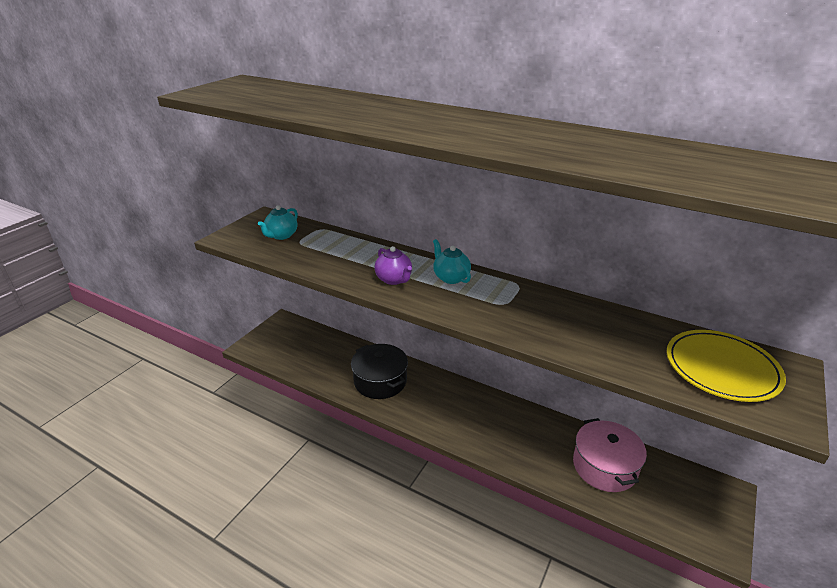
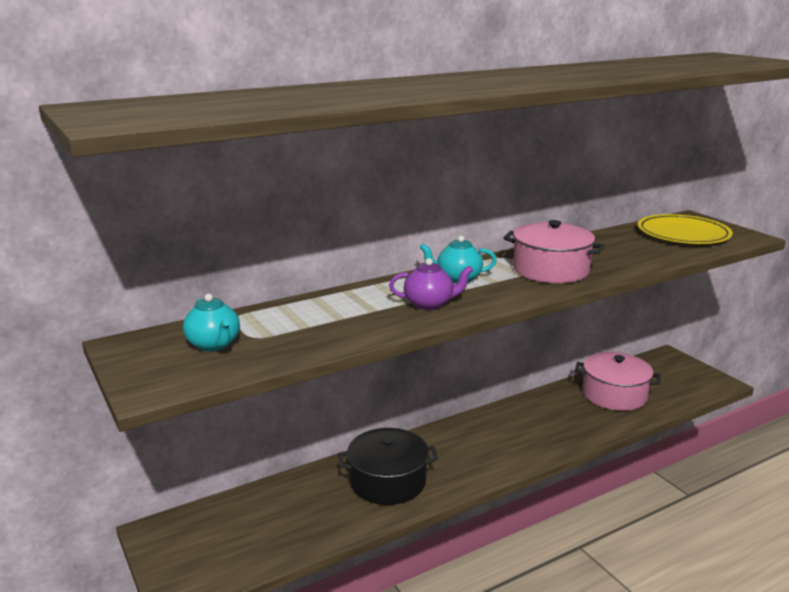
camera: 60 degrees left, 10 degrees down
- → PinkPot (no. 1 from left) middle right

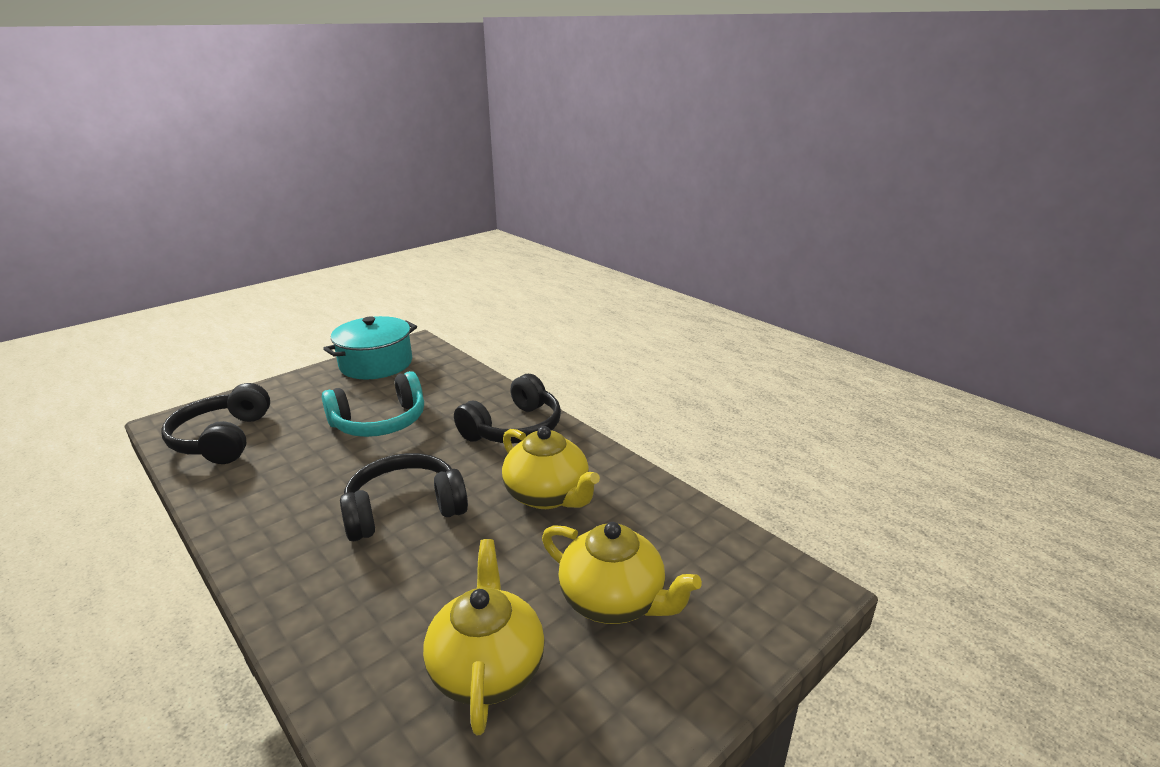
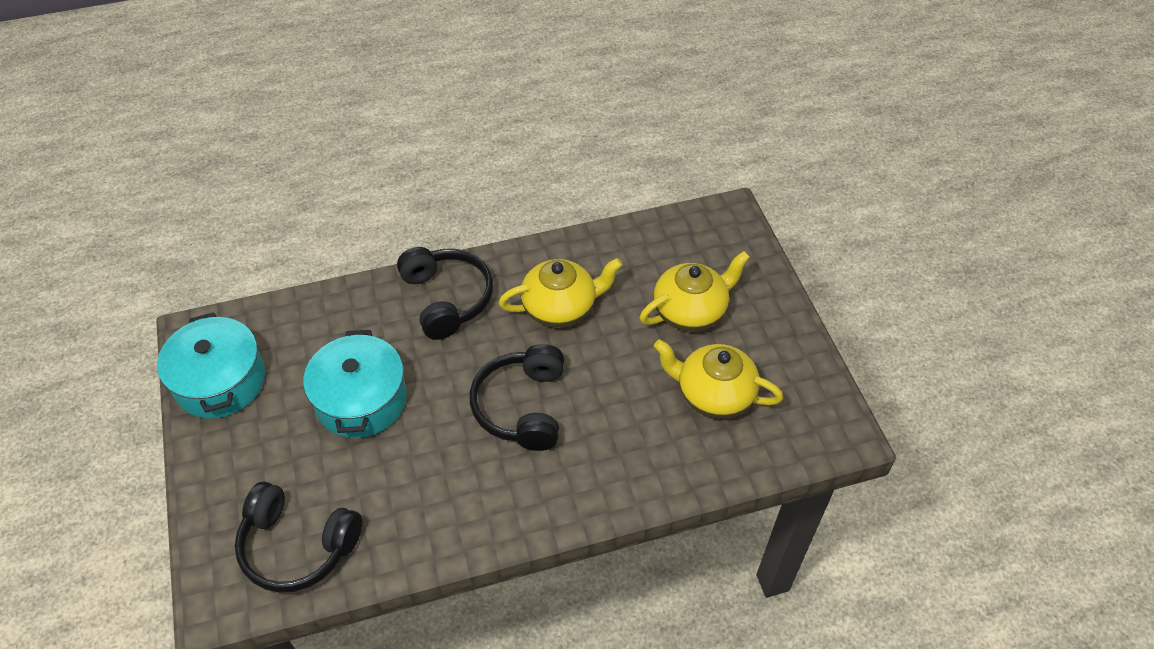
camera: 65 degrees left, 25 degrees up
TurquoiseHeadphones middle left → TurquoisePot (no. 2 from left) middle left

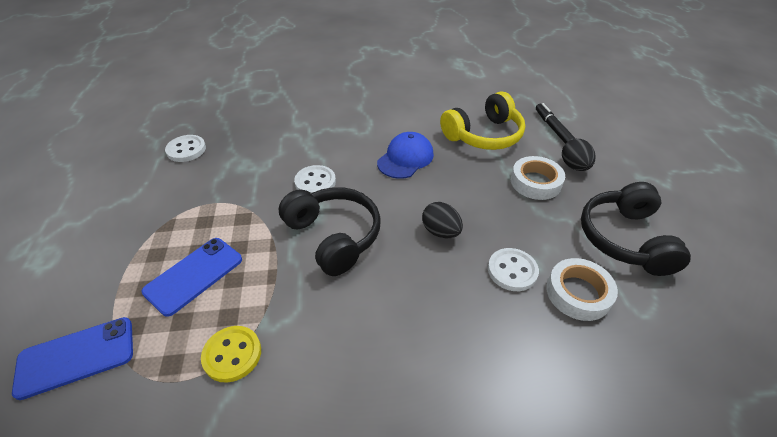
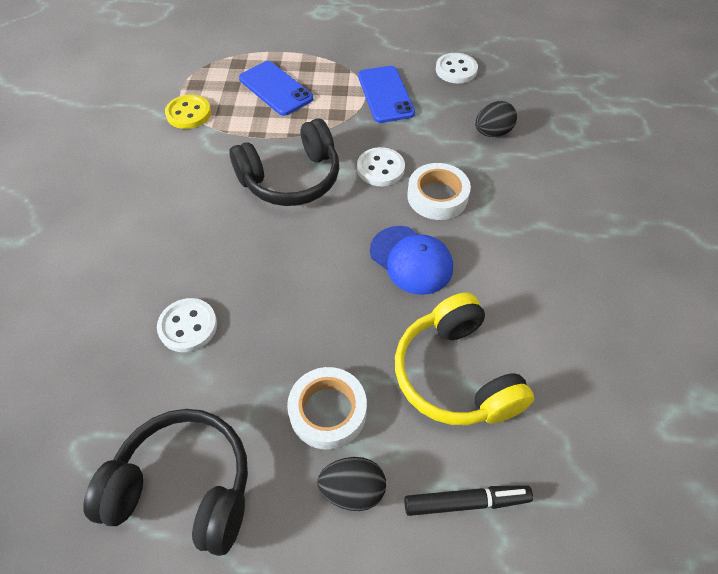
camera: 100 degrees right, 10 degrees up
BluePhone (no. 1 from left in the first image) bottom left → BluePhone (no. 2 from left) top centre, relocated
BlackEgg (no. 1 from left in the first image) centre → BlackEgg (no. 2 from left) top right, relocated
WhiteTape (no. 2 from left) middle right → WhiteTape (no. 2 from left) top centre, relocated

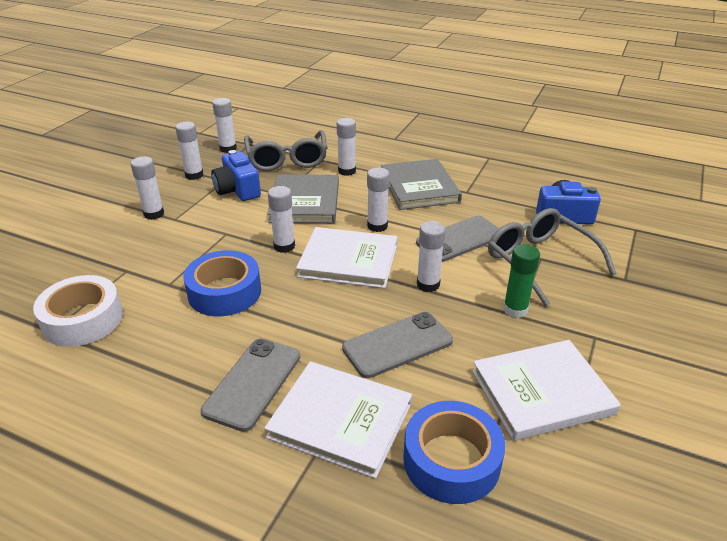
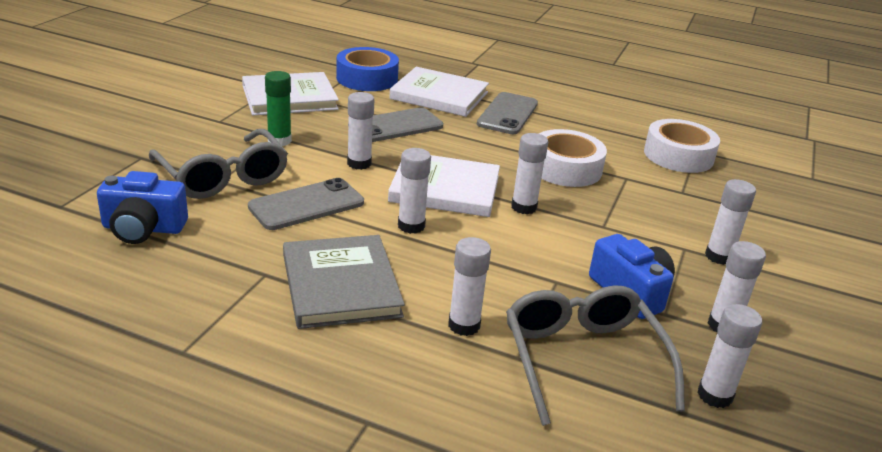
camera: 175 degrees right, 5 degrees down
BlueTape (no. 1 from left) middle left → WhiteTape (no. 1 from left) centre
GreyBook (no. 1 from left) centre → -

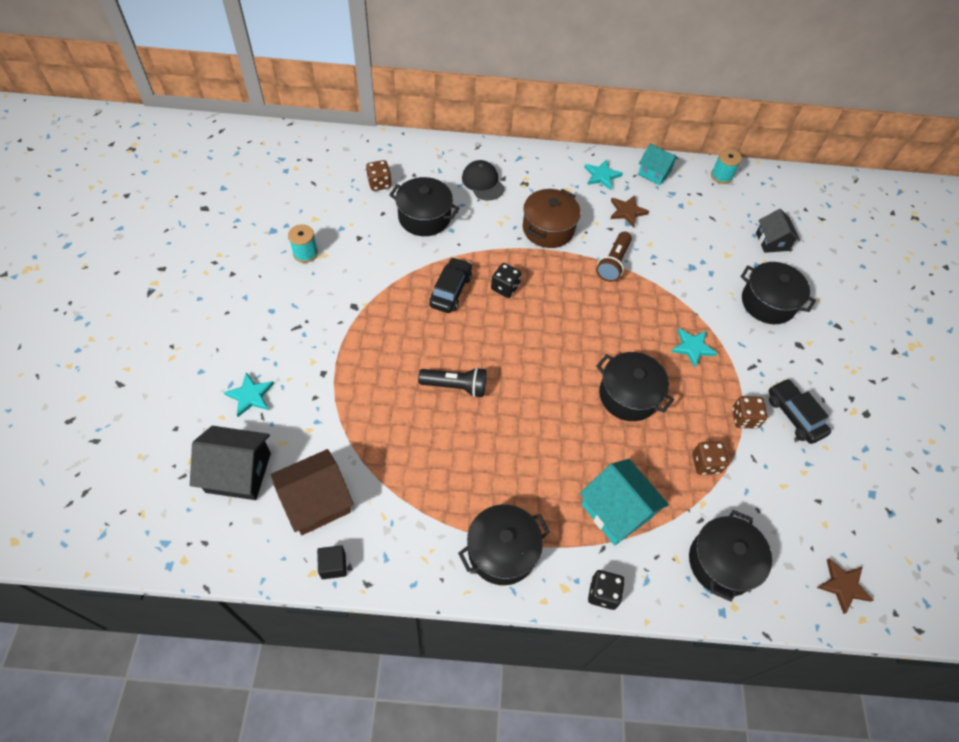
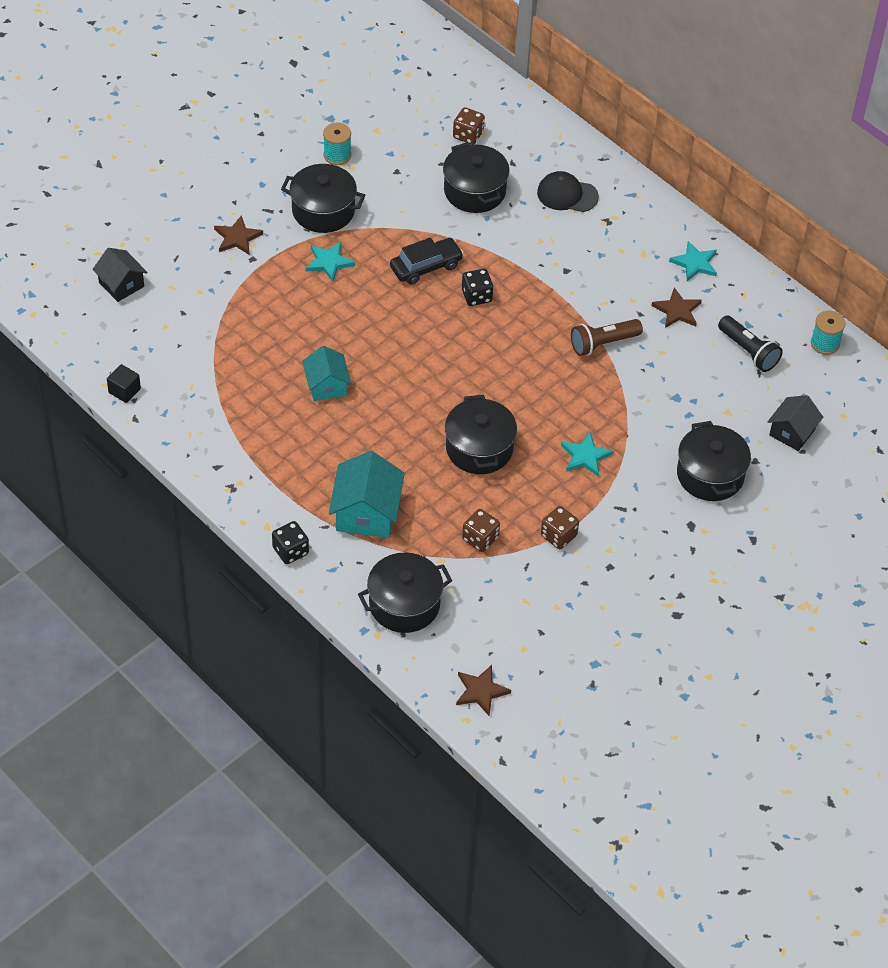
camera: 45 degrees right, 5 degrees down
BlackHouse (no. 1 from left) middle left → BlackHouse (no. 1 from left) top left, x0.65
TurquoiseStar (no. 1 from left) middle left → TurquoiseStar (no. 1 from left) top centre, relocated
BrownHouse middle left → -
BlackFlashlight centre → BlackFlashlight middle right, relocated
BlackPot (no. 2 from left in the first image) bottom centre → BlackPot (no. 1 from left) top centre, relocated
BlackCap top centre, 90 degrees counterclockwise
BrownPot top centre → -
TurquoiseHouse (no. 2 from left in the first image) top right → TurquoiseHouse (no. 1 from left) centre, relocated
BlackCar (no. 2 from left) middle right → -
- → BrownStar (no. 1 from left) top left

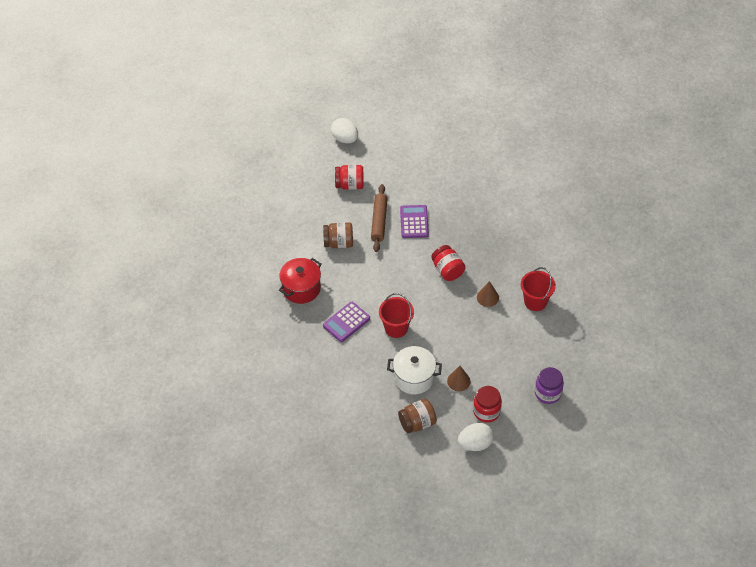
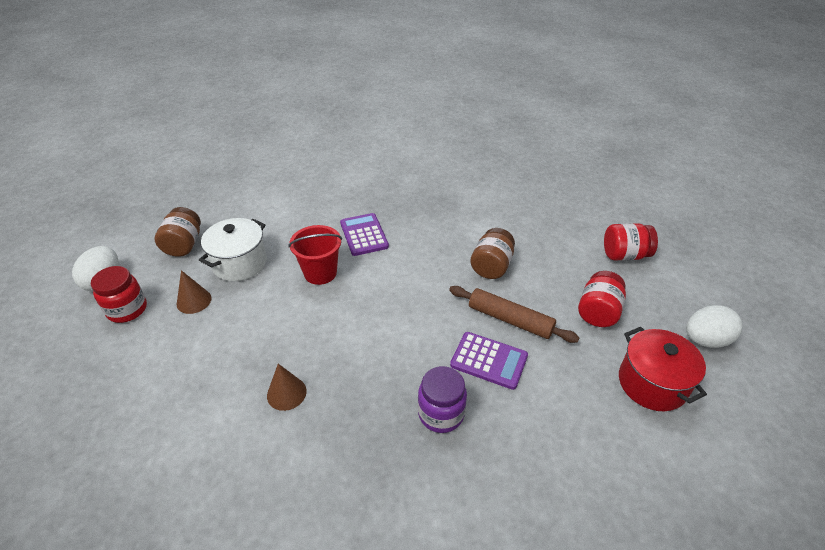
camera: 115 degrees right, 10 degrees down
RedPot centre → RedPot bottom right, relocated
RedJar (no. 2 from left in the first image) centre → RedJar (no. 3 from left) middle right, relocated
RedBucket (no. 2 from left) middle right → -
PurpleJar bottom right → PurpleJar bottom centre, relocated

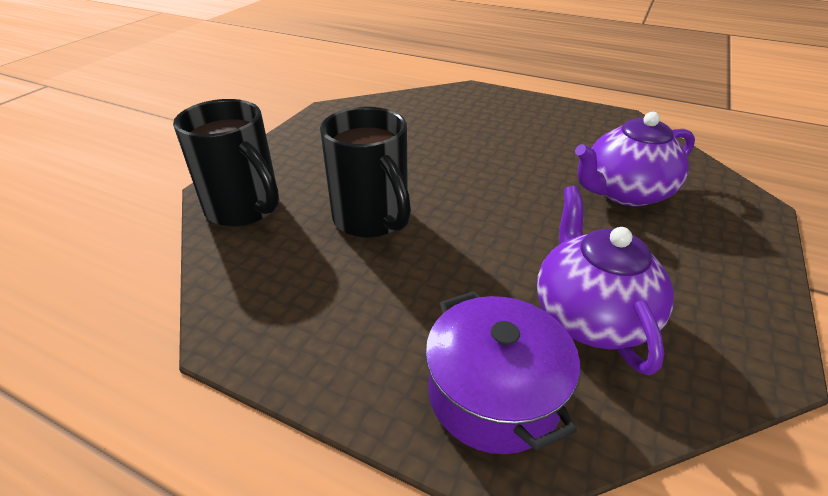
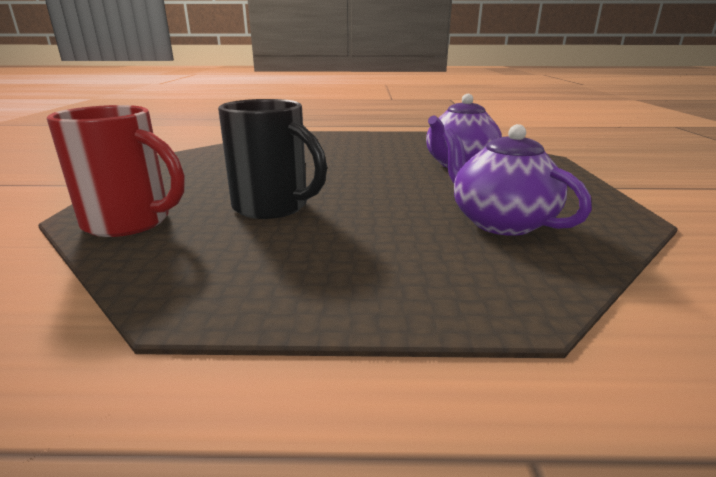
camera: 25 degrees left, 15 degrees down
BlackMug (no. 1 from left) top left → RedMug middle left
PurplePot bottom centre → -

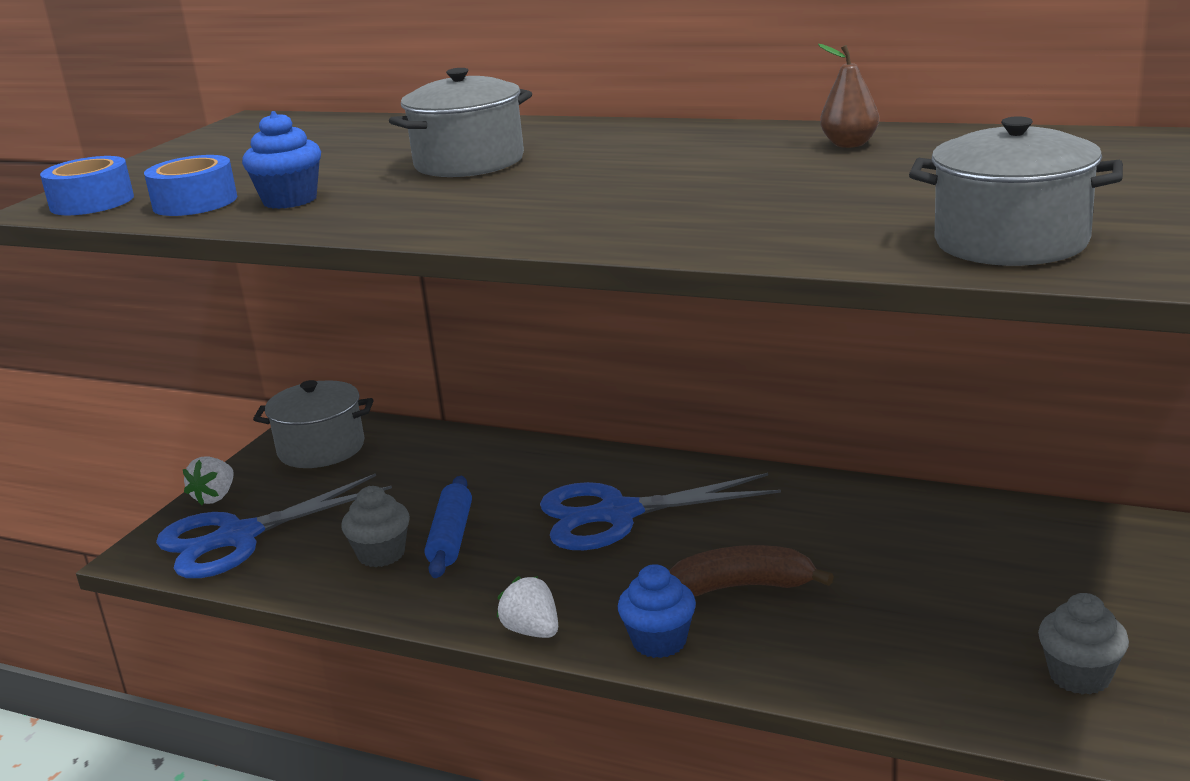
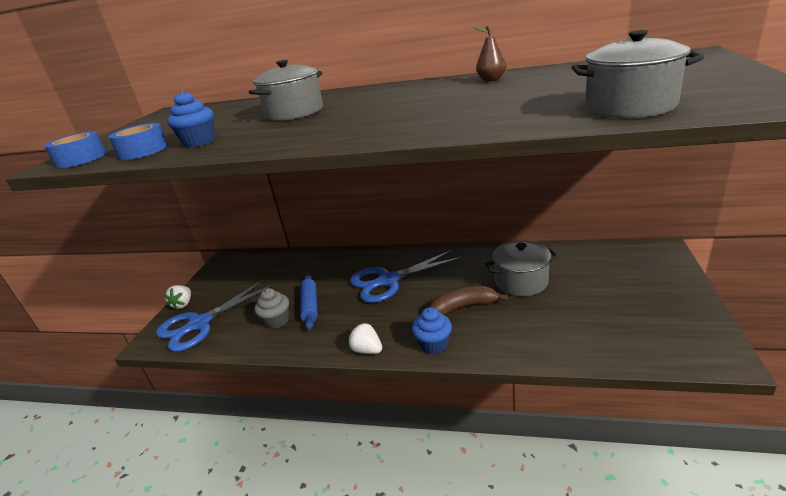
camera: 10 degrees left, 5 degrees up
GreyPot (no. 1 from left in the first image) middle left → GreyPot (no. 2 from left) centre, relocated
GreyCupcake (no. 2 from left) bottom right → -

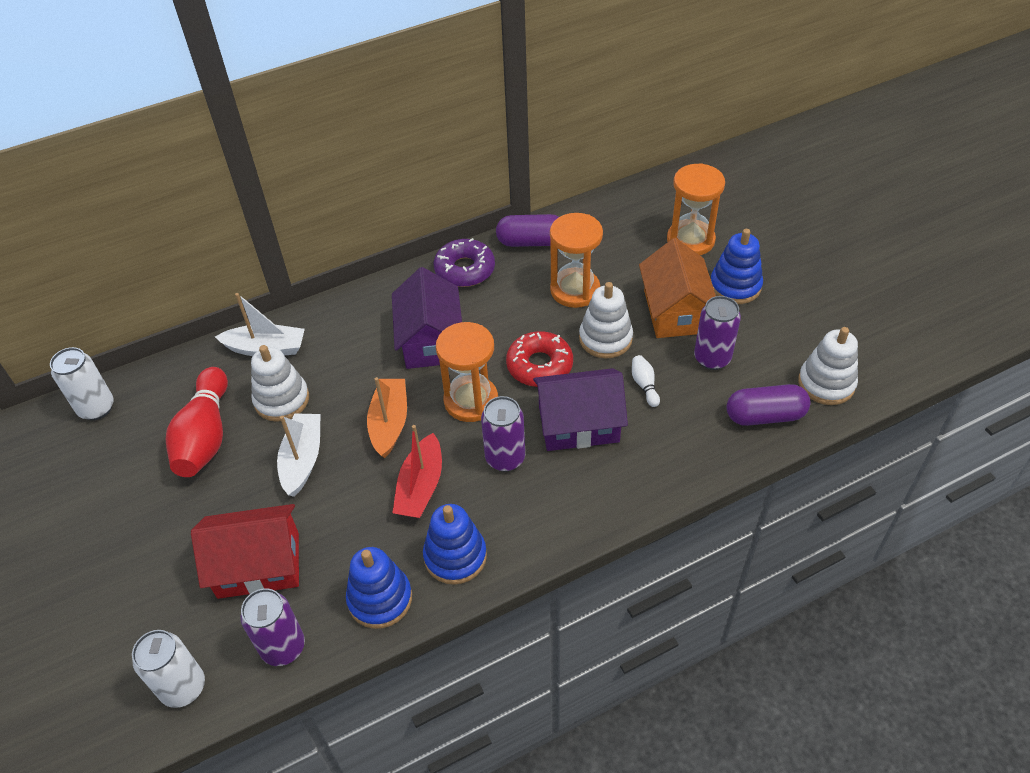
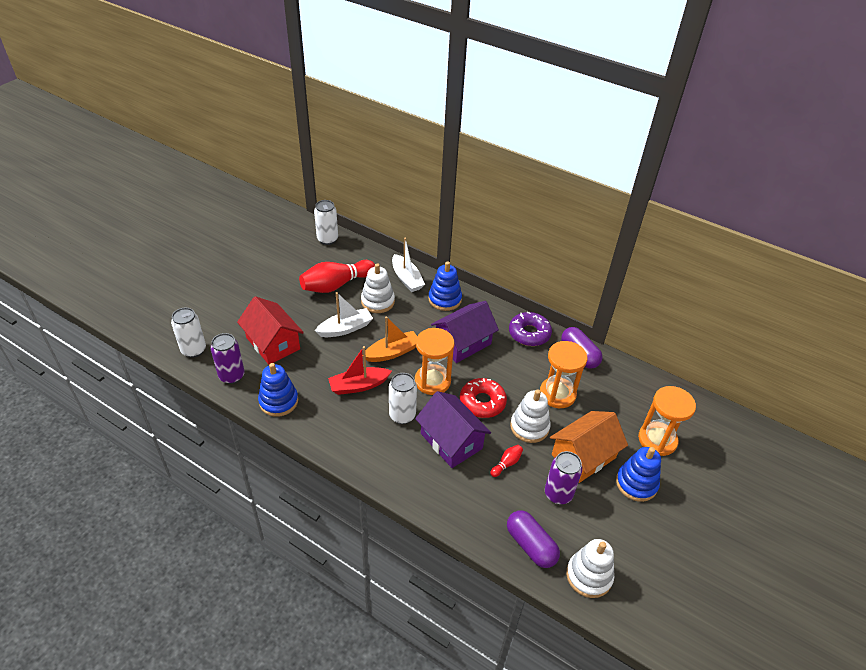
camera: 55 degrees right, 5 degrees down
BlueStackingToy (no. 2 from left) bottom centre → BlueStackingToy (no. 2 from left) centre, relocated
PurpleCan (no. 2 from left) centre → WhiteCan (no. 3 from left) centre
WhiteBowlingPin centre → RedBowlingPin (no. 2 from left) bottom centre

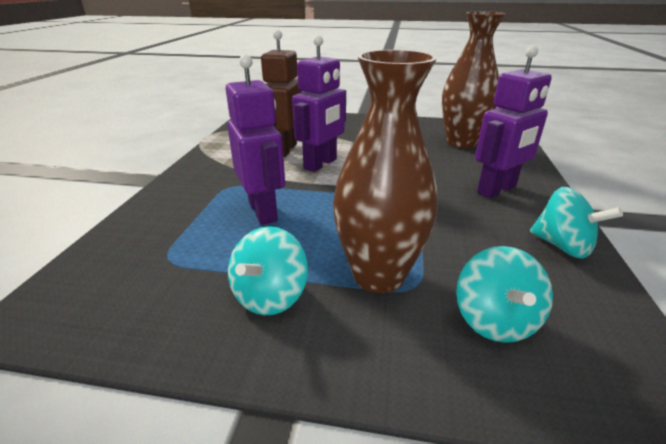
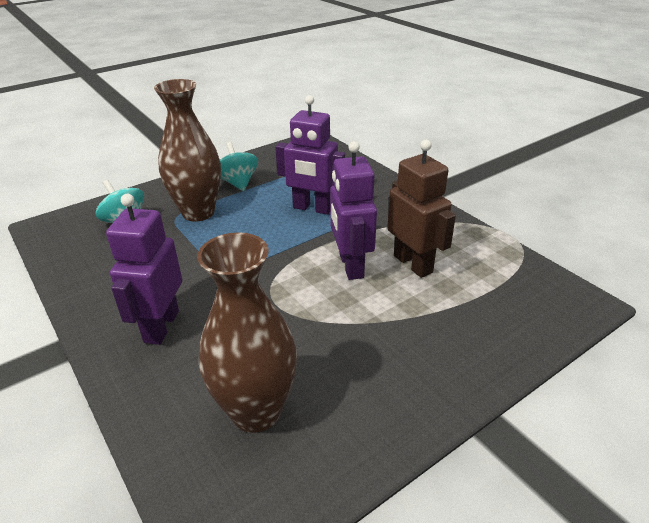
camera: 135 degrees right, 5 degrees up
TurquoiseSpinningTop (no. 3 from left) middle right → -

